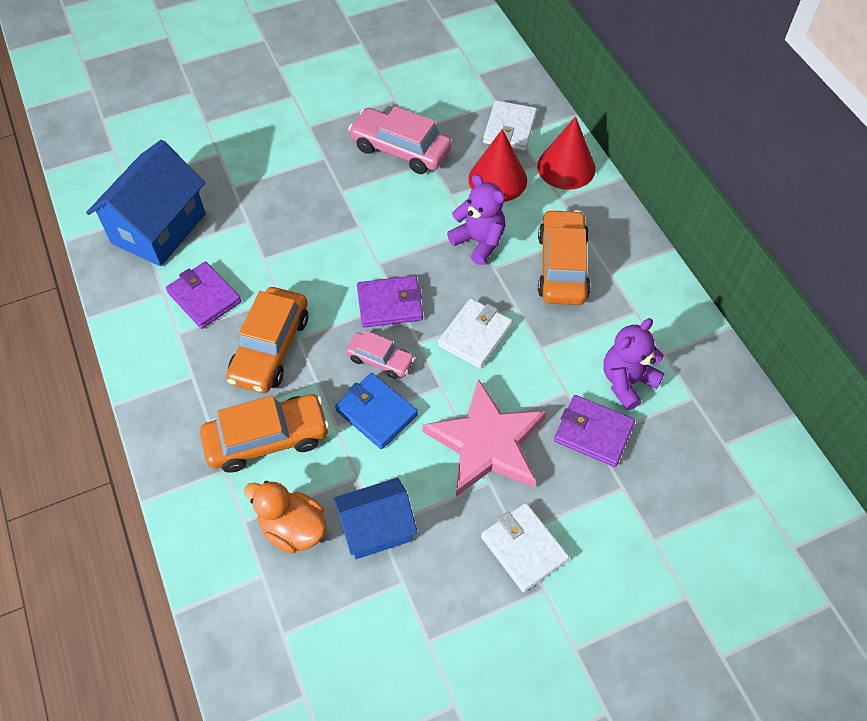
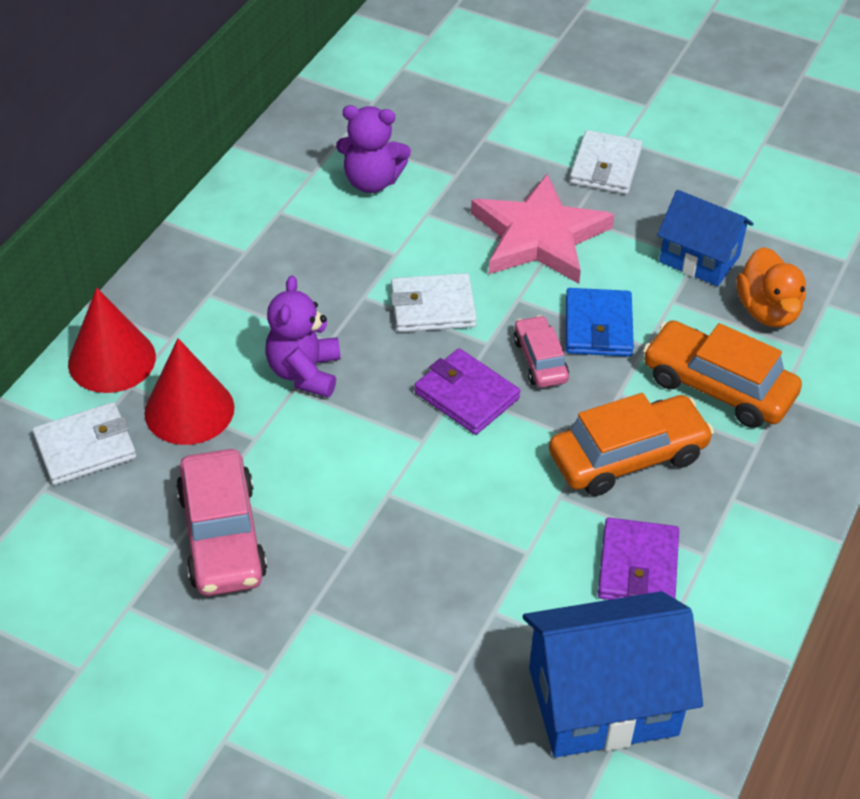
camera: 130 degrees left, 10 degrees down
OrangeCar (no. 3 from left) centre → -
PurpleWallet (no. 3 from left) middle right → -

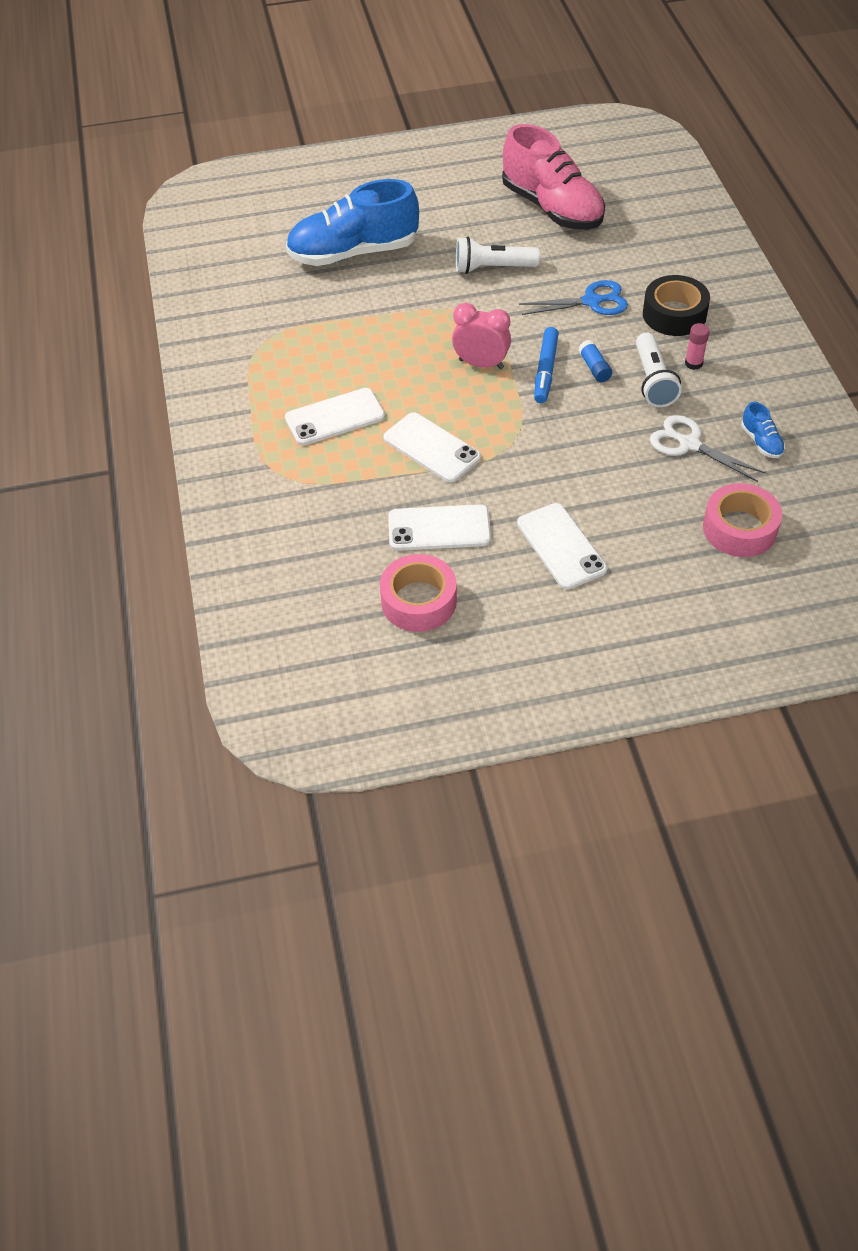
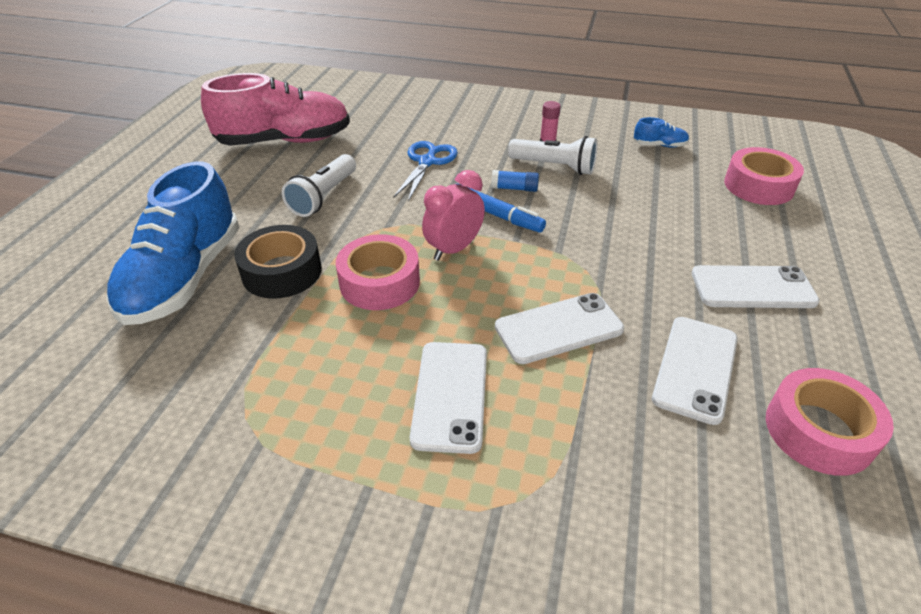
camera: 65 degrees left, 10 degrees down
BlackTape top right → BlackTape middle left, relocated
WhiteScissors middle right → -
- → PinkTape (no. 1 from left) centre

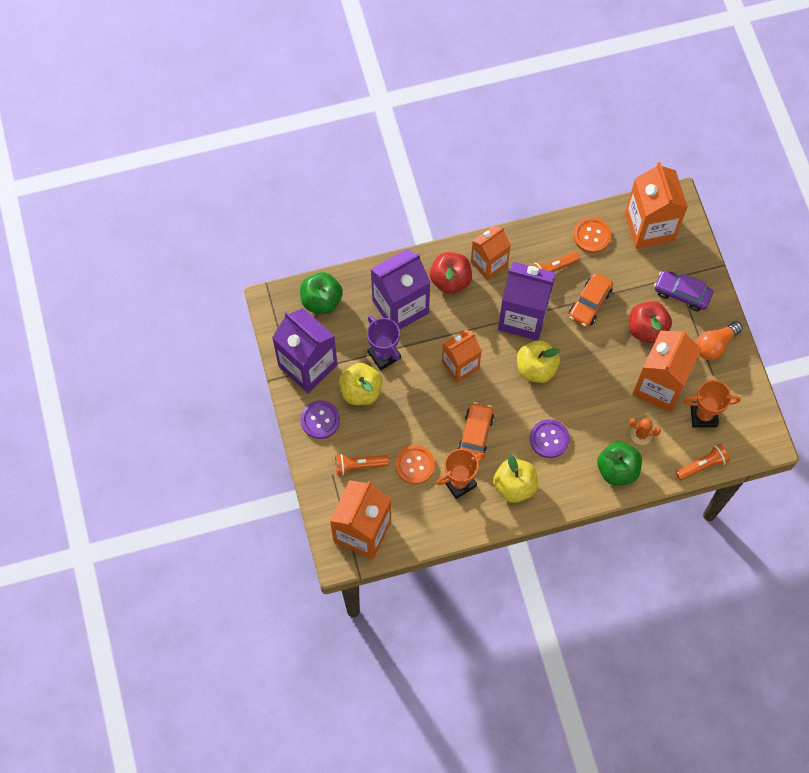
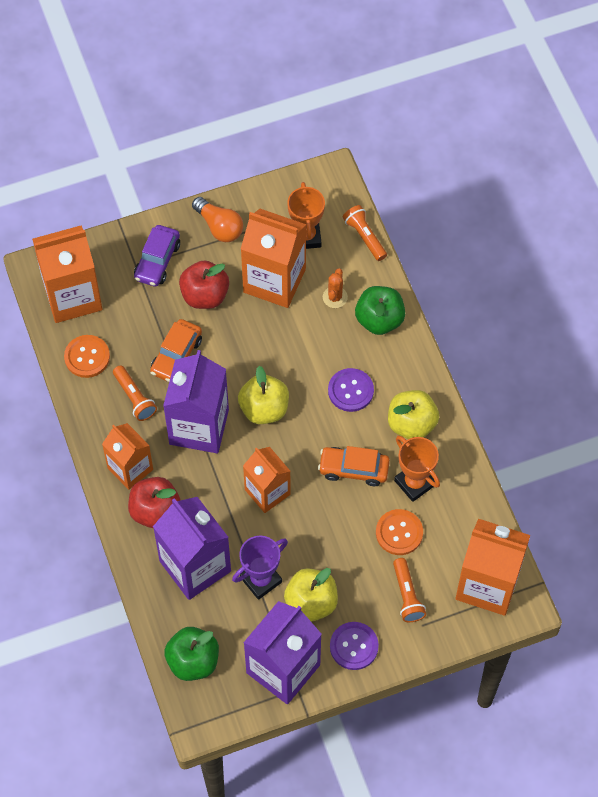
camera: 95 degrees left, 5 degrees down
OrangeCar (no. 2 from left in the first image) middle right → OrangeCar (no. 1 from left) middle left, 90 degrees clockwise

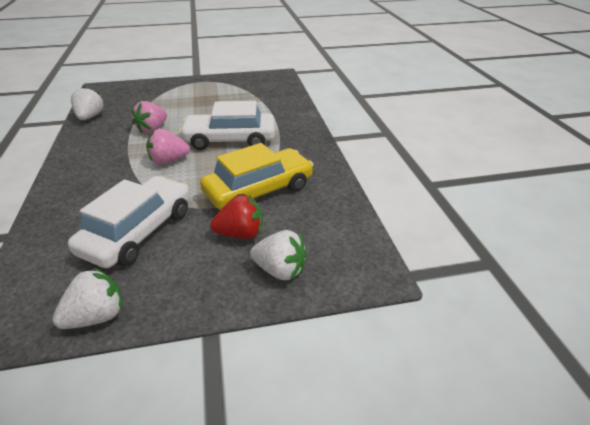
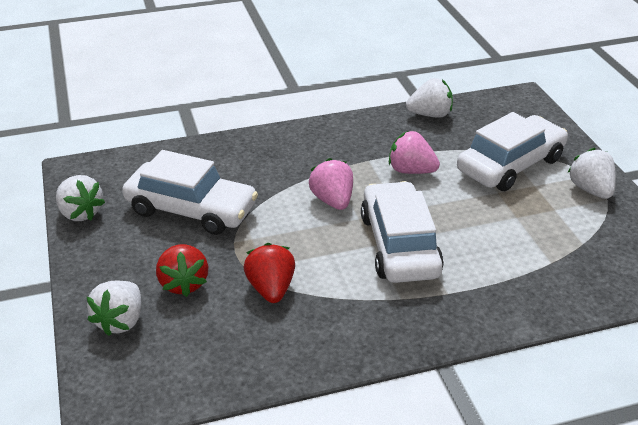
camera: 85 degrees right, 0 degrees up
YellowCar centre → RedStrawberry (no. 2 from left) centre
- → WhiteCar (no. 3 from left) middle right
- → WhiteStrawberry (no. 4 from left) middle right

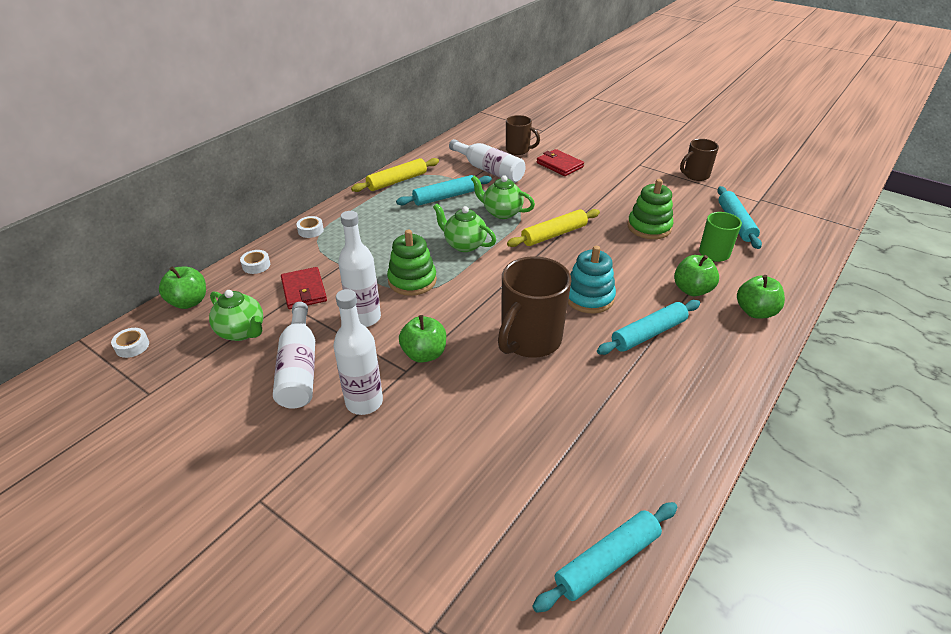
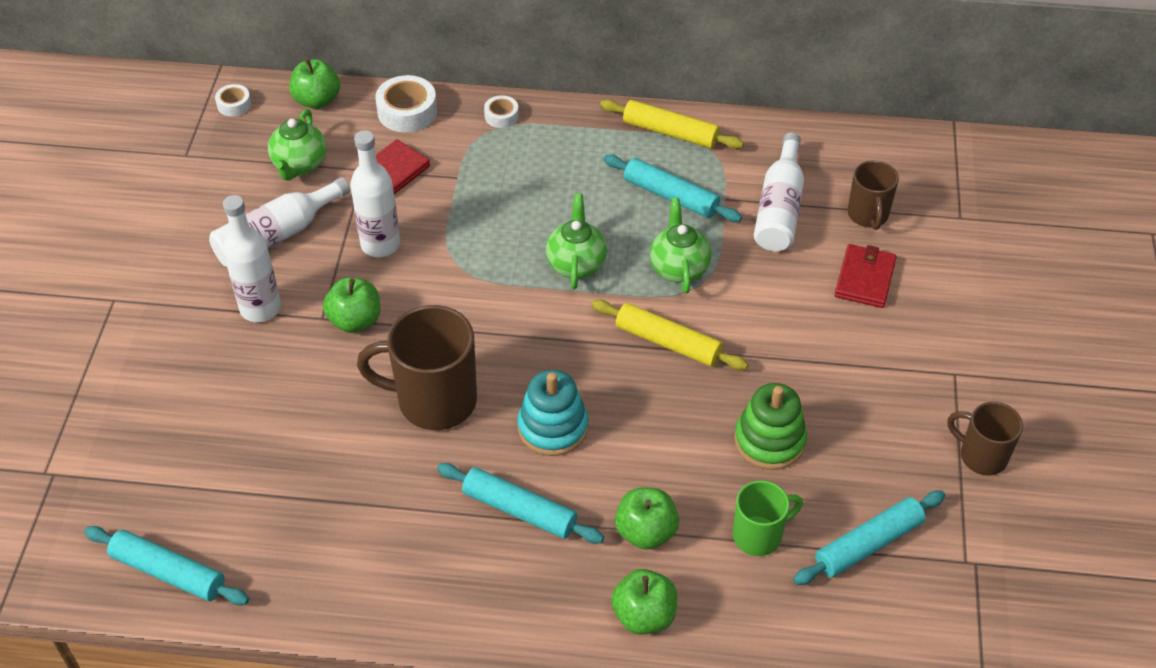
camera: 60 degrees right, 10 degrees up
WhiteTape (no. 2 from left) middle left → WhiteTape (no. 2 from left) top centre, x1.75
GreenStackingToy (no. 1 from left) centre → -

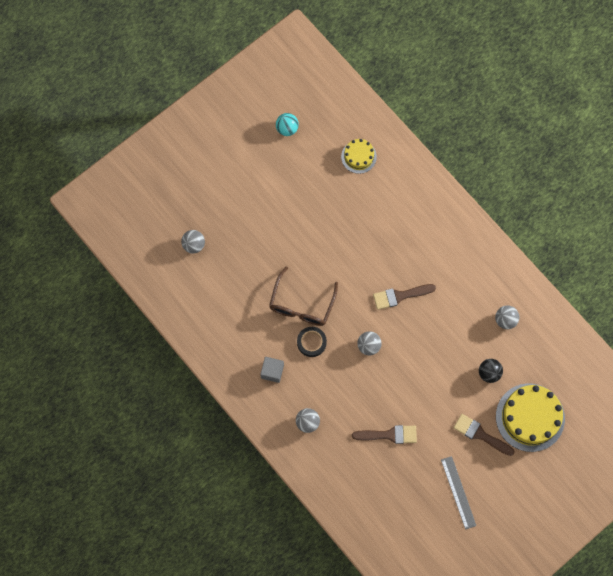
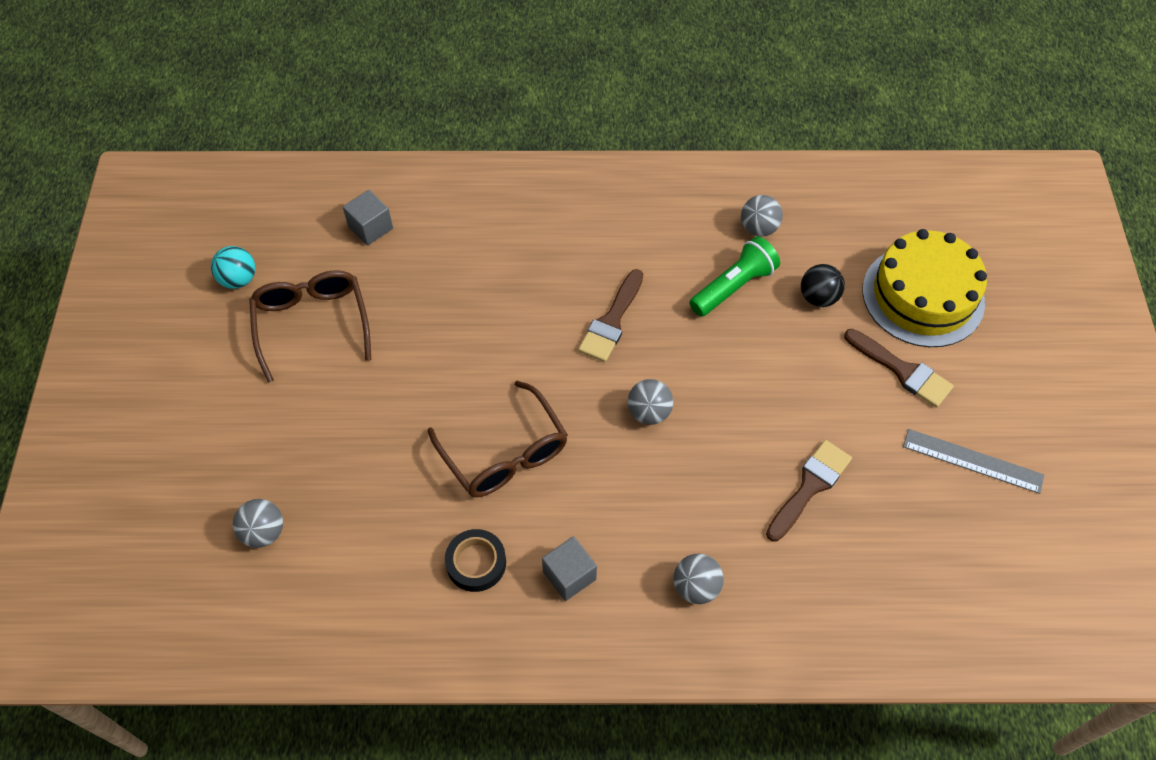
camera: 50 degrees left, 15 degrees down
BlackTape centre → BlackTape bottom centre, relocated
YellowCake (no. 1 from left) top centre → GreyCube (no. 1 from left) top left
BrownBrush (no. 3 from left) bottom right → BrownBrush (no. 3 from left) middle right, 120 degrees counterclockwise
- → BrownGlasses (no. 1 from left) middle left
- → GreenFlashlight centre

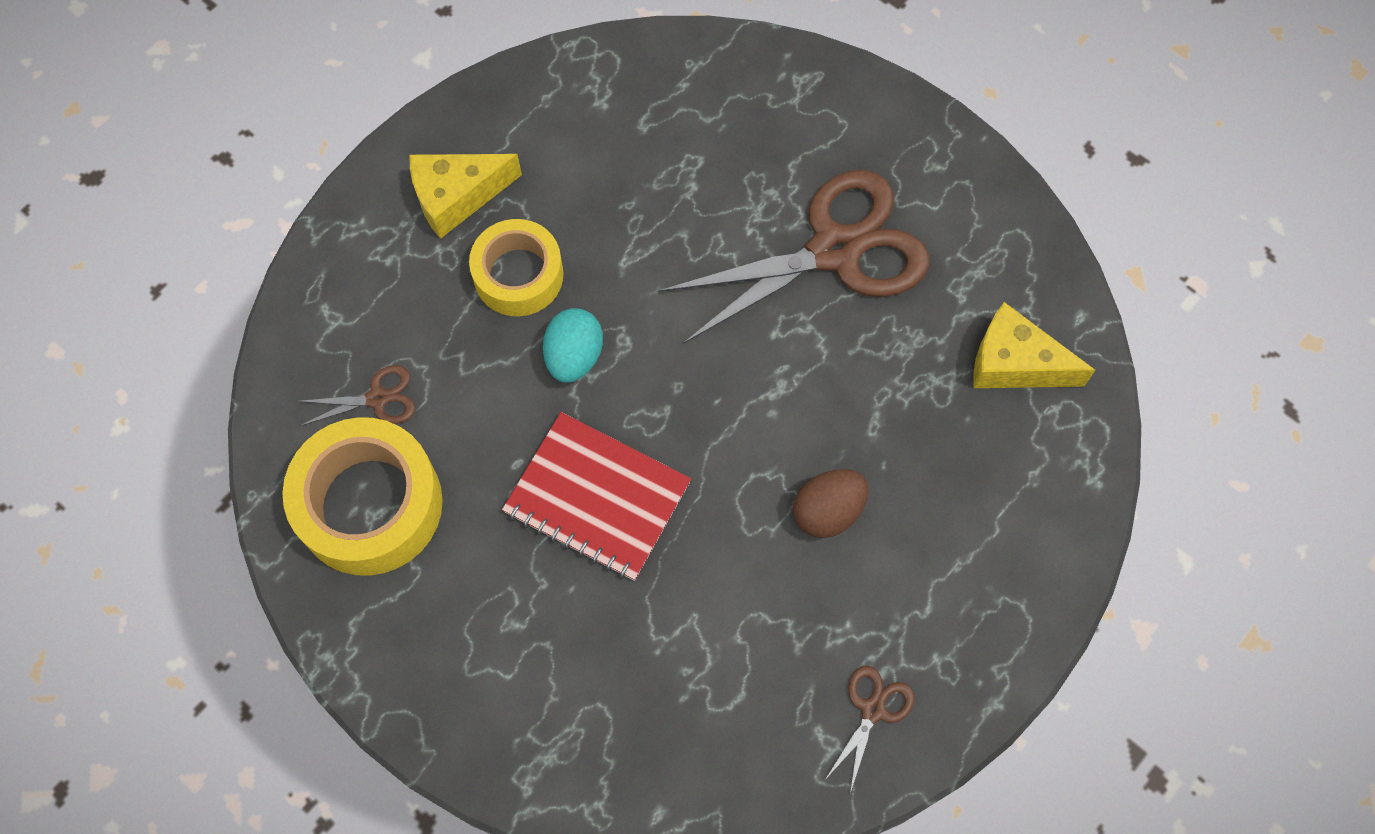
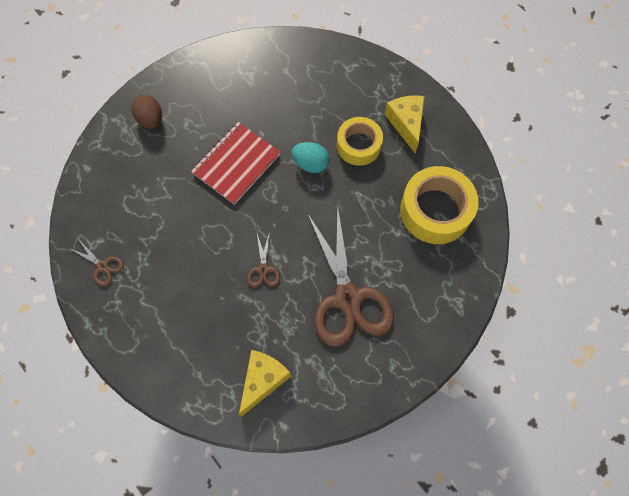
camera: 100 degrees right, 0 degrees up
YellowTape (no. 1 from left in the first image) middle left → YellowTape (no. 2 from left) middle right, relocated
BrownScissors (no. 1 from left in the first image) middle left → BrownScissors (no. 2 from left) centre, relocated
BrownEgg centre → BrownEgg top left, relocated

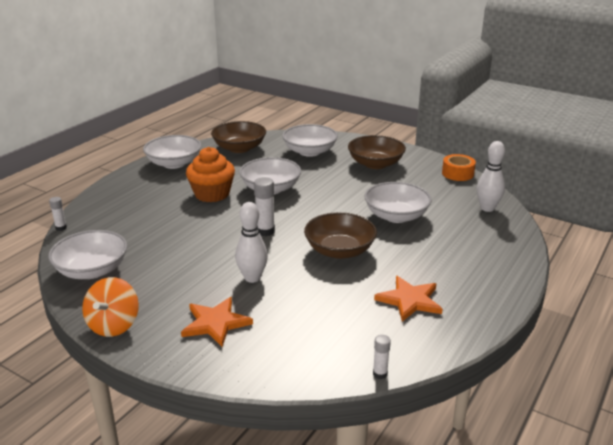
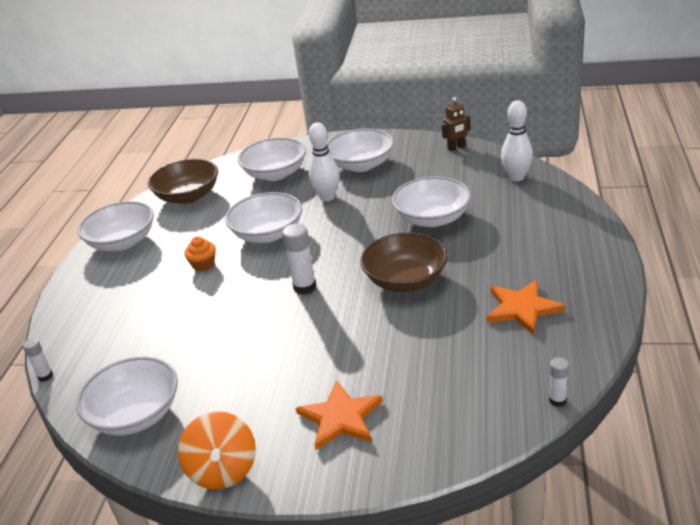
camera: 20 degrees left, 5 degrees up
OrangeCupcake centre → OrangeCupcake middle left, x0.51
WhiteBowlingPin (no. 1 from left) centre → WhiteBowlingPin (no. 1 from left) top centre, relocated
BrownBowl (no. 3 from left) centre → WhiteBowl (no. 5 from left) top centre
OrangeTape middle right → BrownRobot top centre

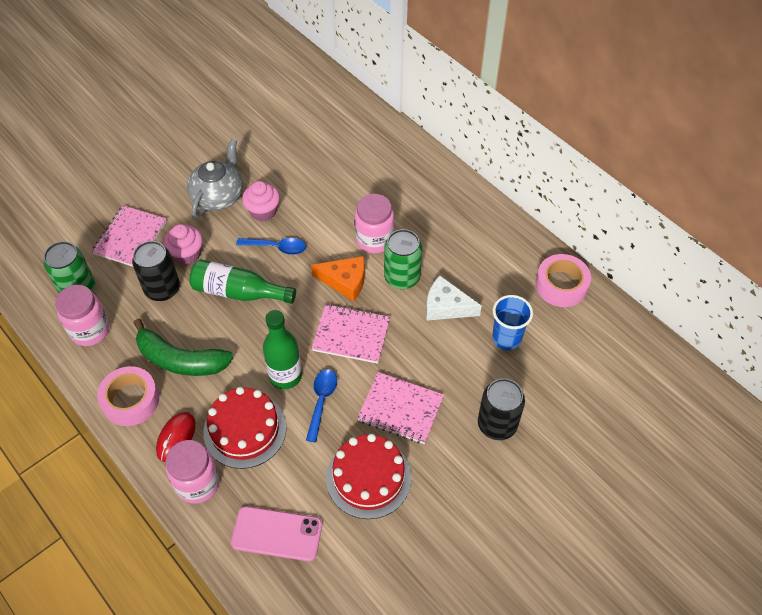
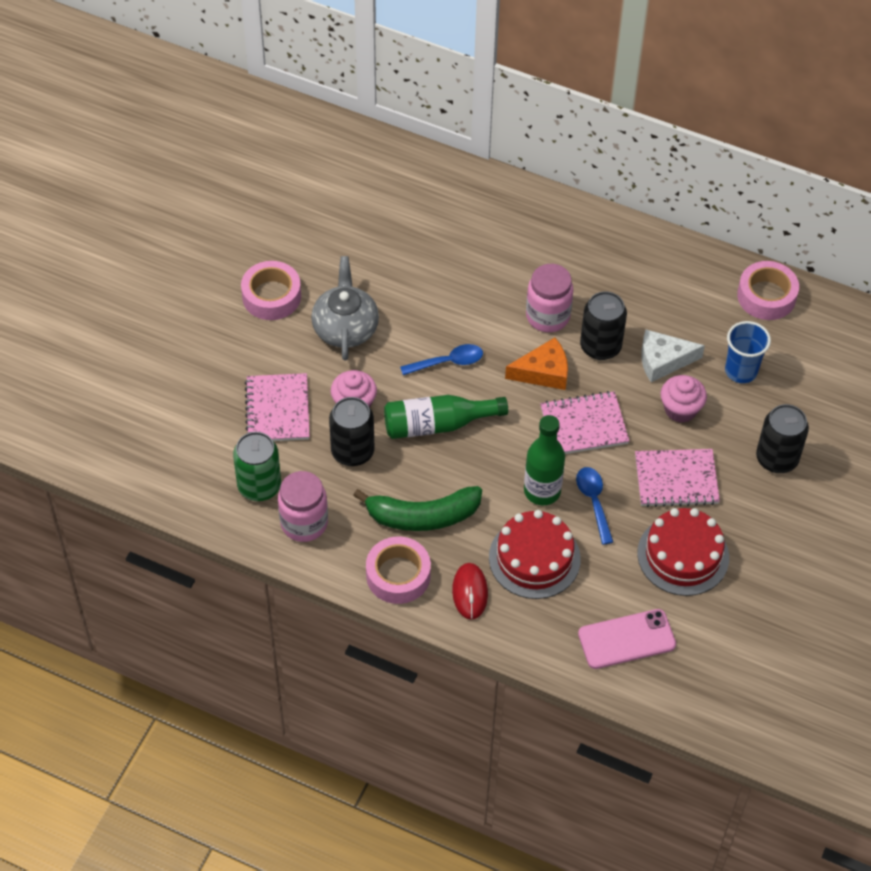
camera: 25 degrees left, 0 degrees up
PinkJar (no. 2 from left) bottom left → -
PinkCupcake (no. 2 from left) top centre → PinkCupcake (no. 2 from left) middle right, relocated
GreenCan (no. 2 from left) centre → BlackCan (no. 2 from left) middle right
- → PinkTape (no. 1 from left) top left

